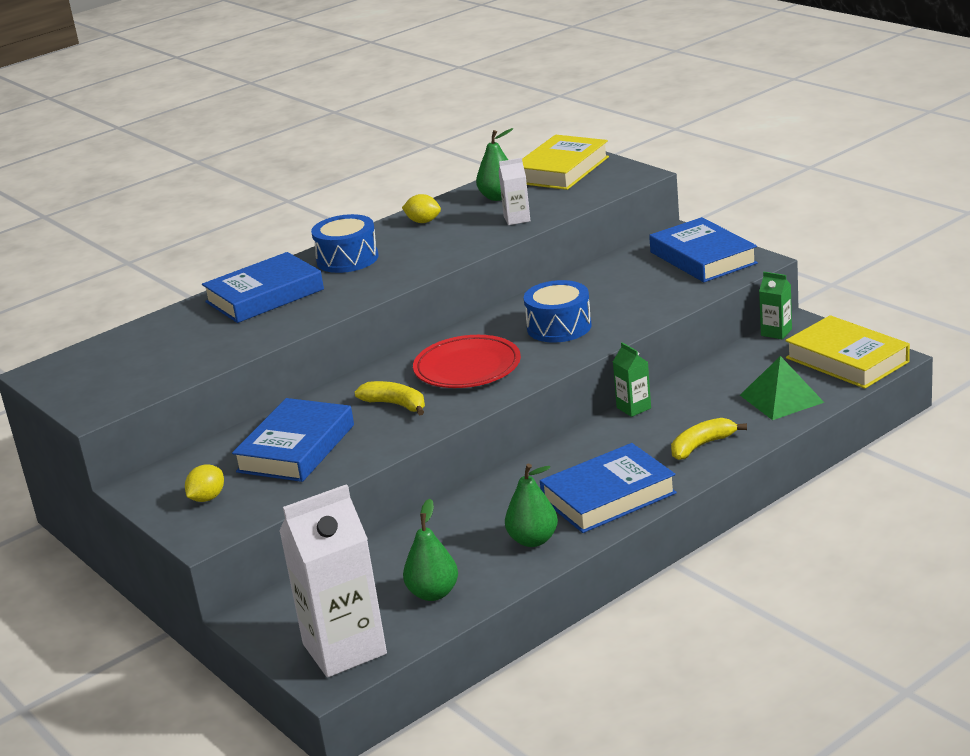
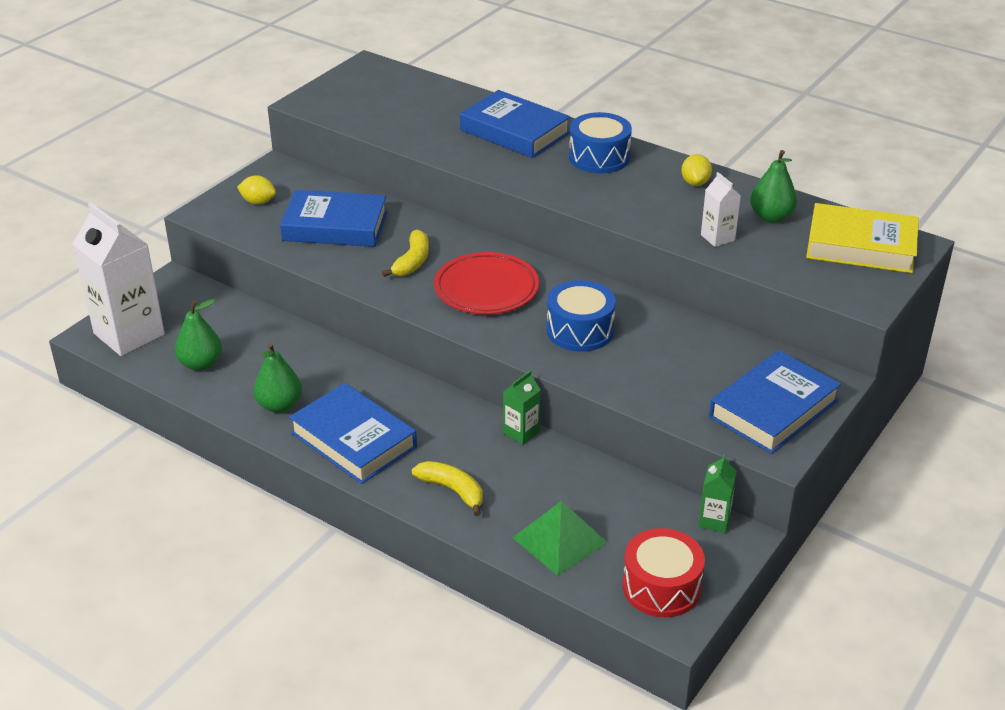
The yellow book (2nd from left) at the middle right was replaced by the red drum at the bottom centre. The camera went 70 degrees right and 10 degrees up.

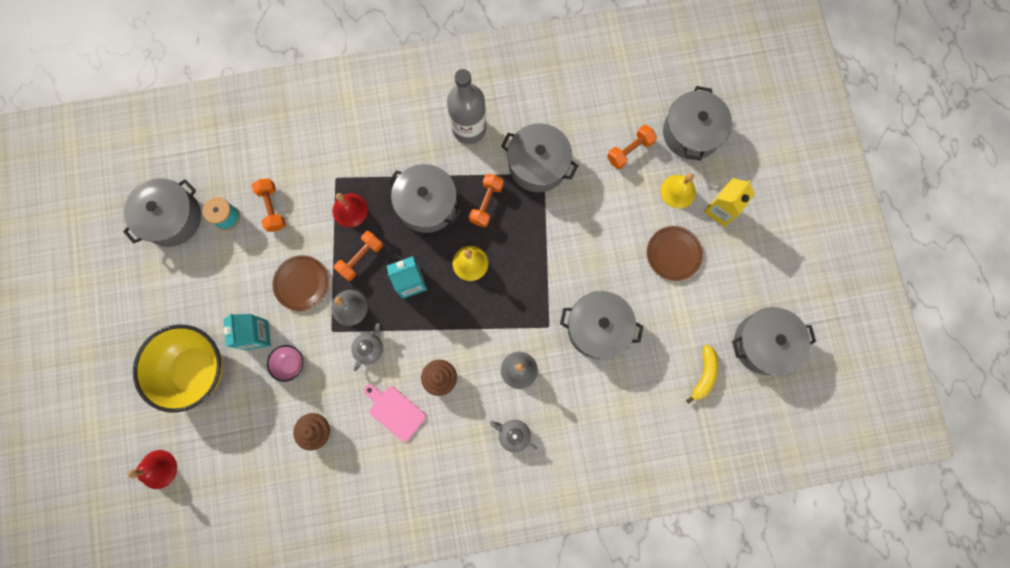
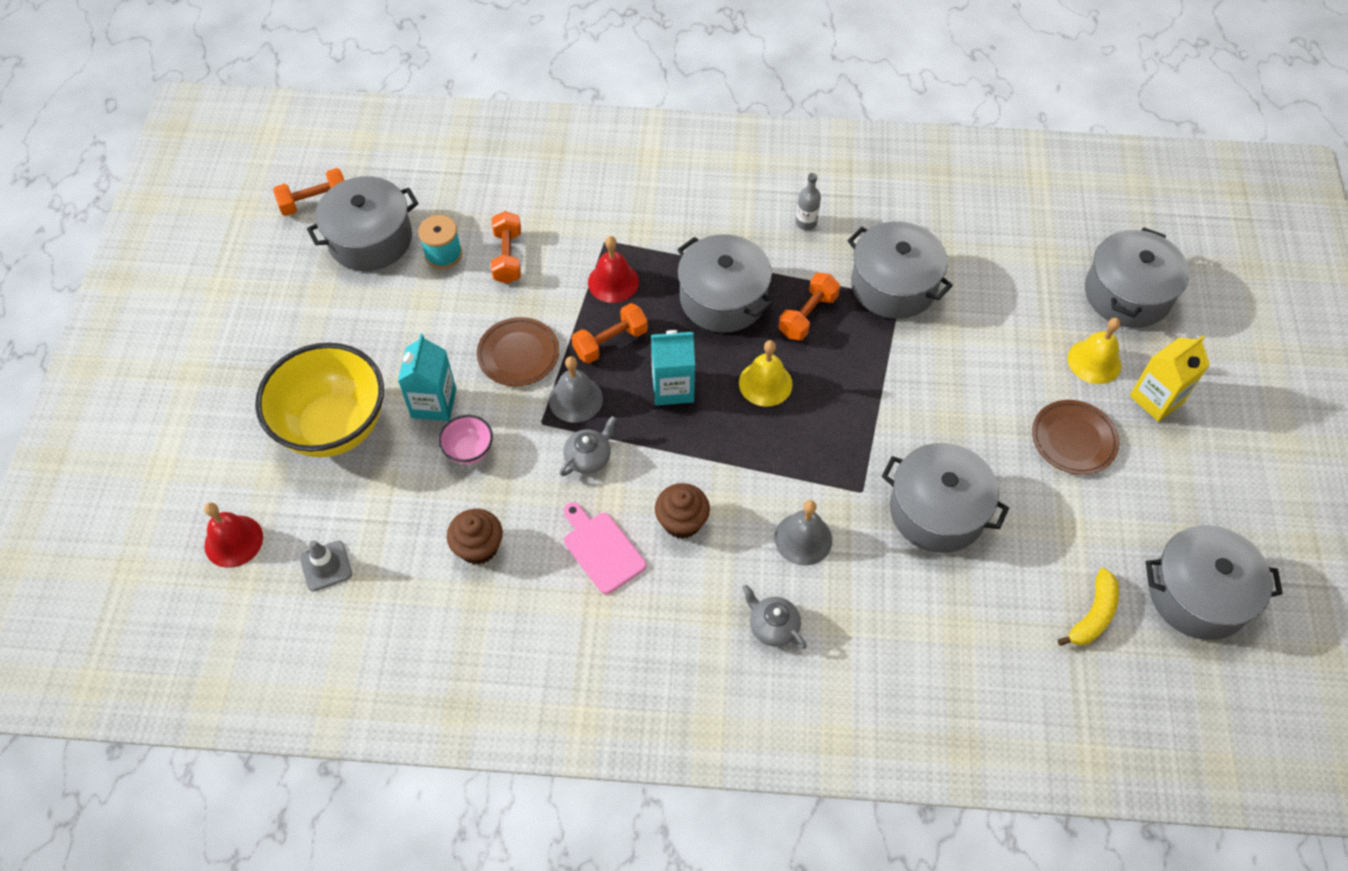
The grey bottle at the top centre changed to 0.44 times the size. The orange dumbbell (4th from left in the first image) moved from the top centre to the top left. The grey traffic cone at the middle left appeared. The camera went 15 degrees right and 20 degrees down.

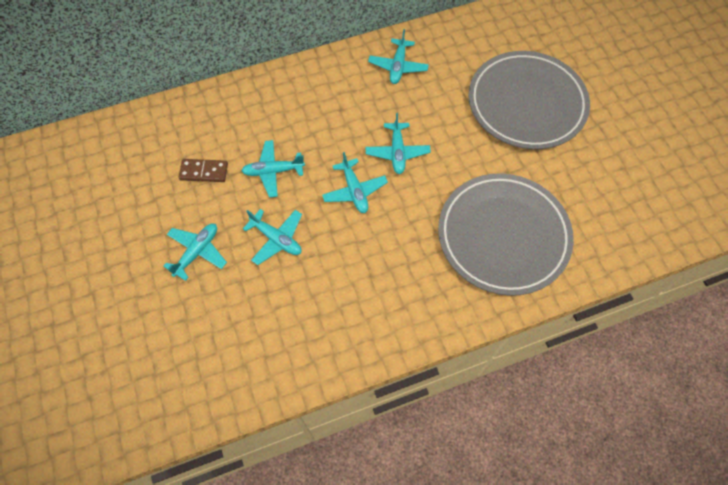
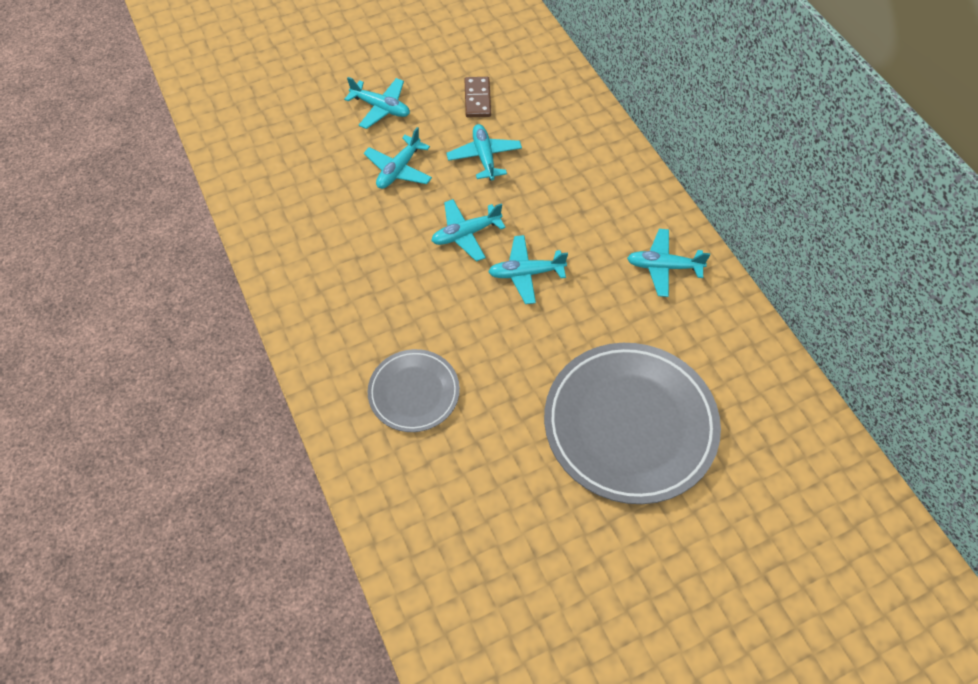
The grey plate (1st from left) at the middle right changed to 0.54 times the size. The camera went 85 degrees right and 5 degrees down.

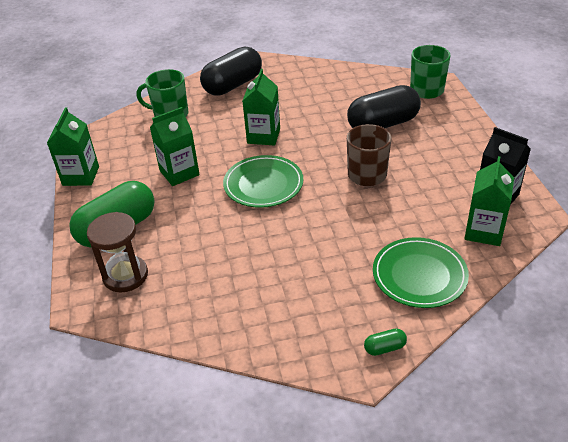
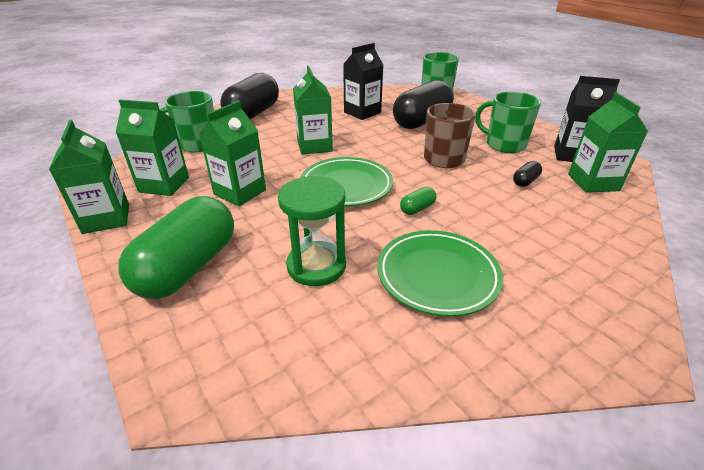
The brown hourglass at the middle left disappeared. The green capsule (2nd from left) moved from the bottom right to the centre. The green plate (2nd from left) moved from the middle right to the centre. The green carton (2nd from left) at the top left appeared. The green hourglass at the centre appeared. The black carton (1st from left) at the top centre appeared. The green mug (3rd from left) at the top right appeared. The black capsule (3rd from left) at the middle right appeared. The camera went 25 degrees left and 5 degrees down.

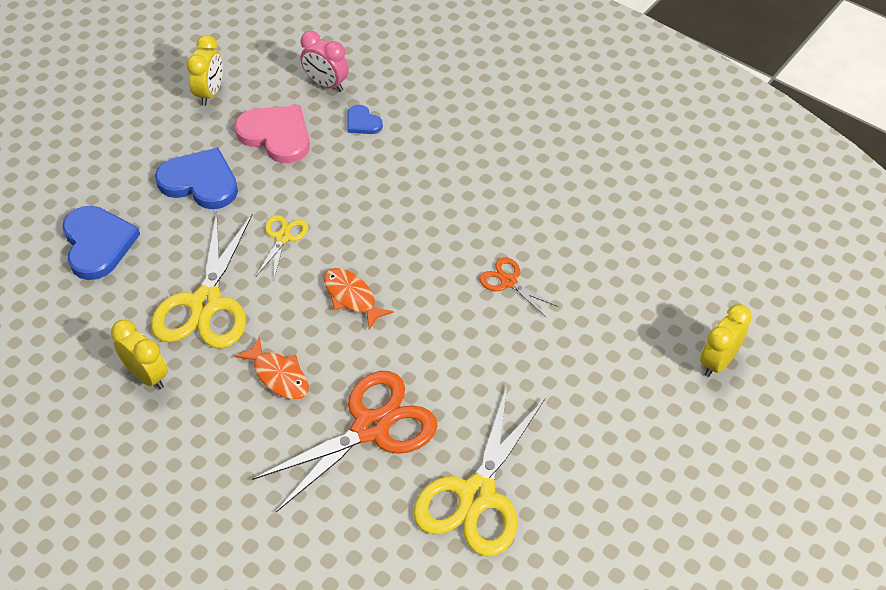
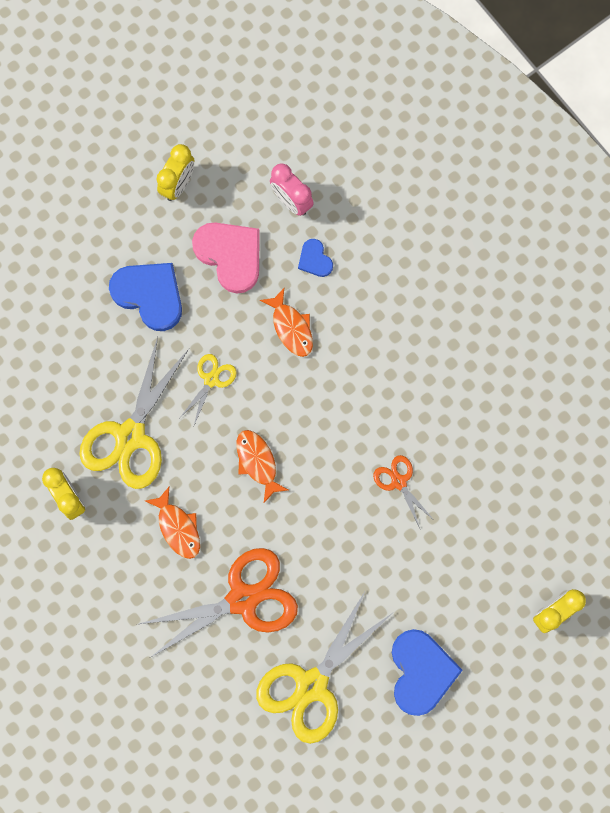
The blue heart (1st from left in the first image) moved from the middle left to the bottom right. The orange fish (3rd from left) at the centre appeared. The camera went 15 degrees right and 25 degrees up.

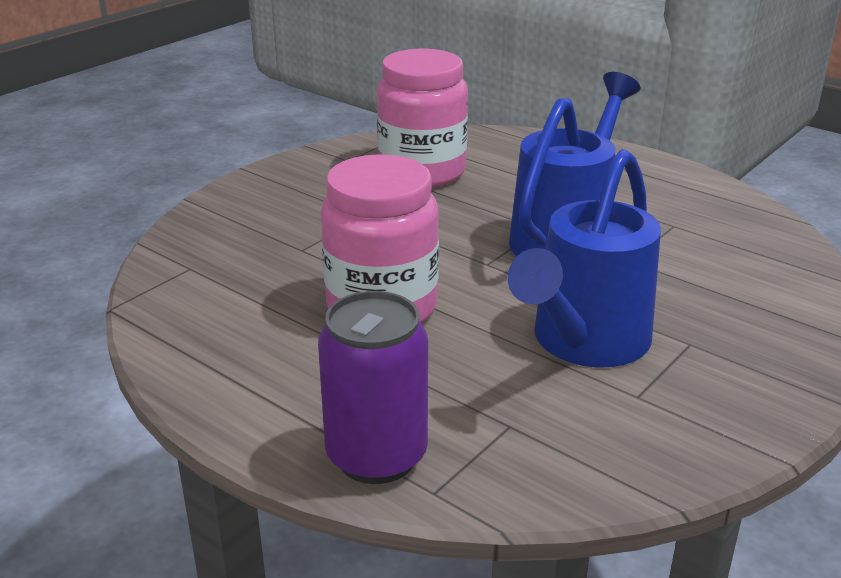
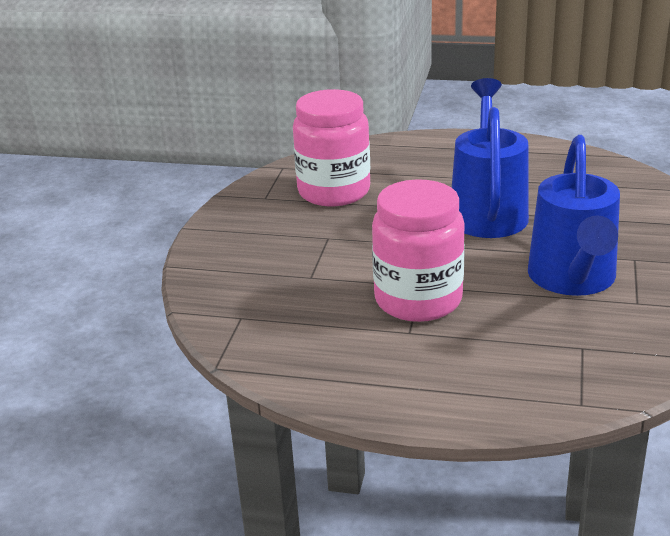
The purple can at the bottom centre disappeared. The camera went 25 degrees left and 0 degrees up.

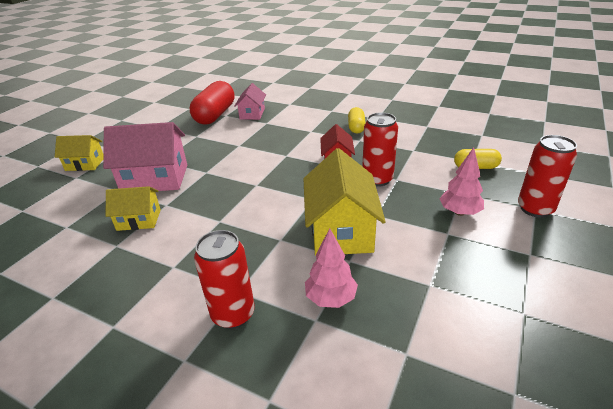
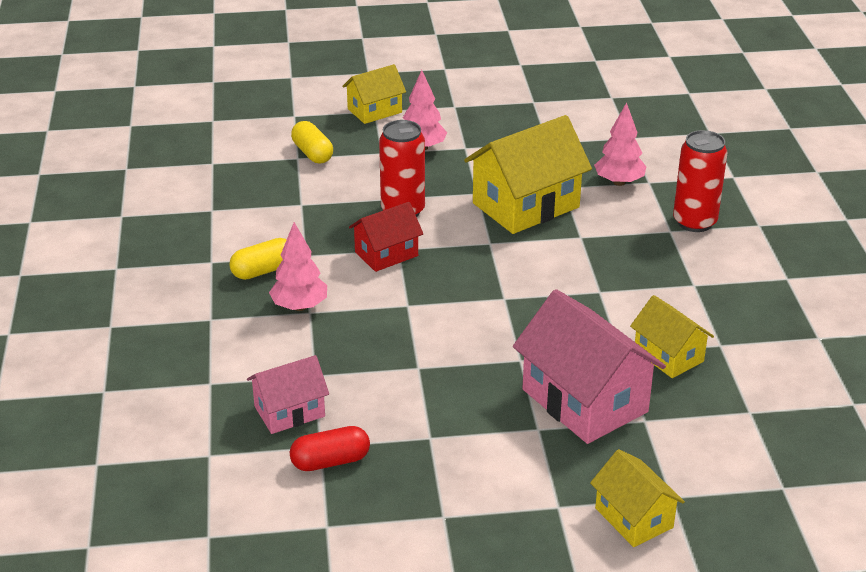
The red capsule at the top centre changed to 0.54 times the size. The red can (3rd from left) at the middle right was replaced by the yellow house (1st from left) at the top centre. The pink tree (1st from left) at the centre appeared. The camera went 125 degrees left and 0 degrees up.

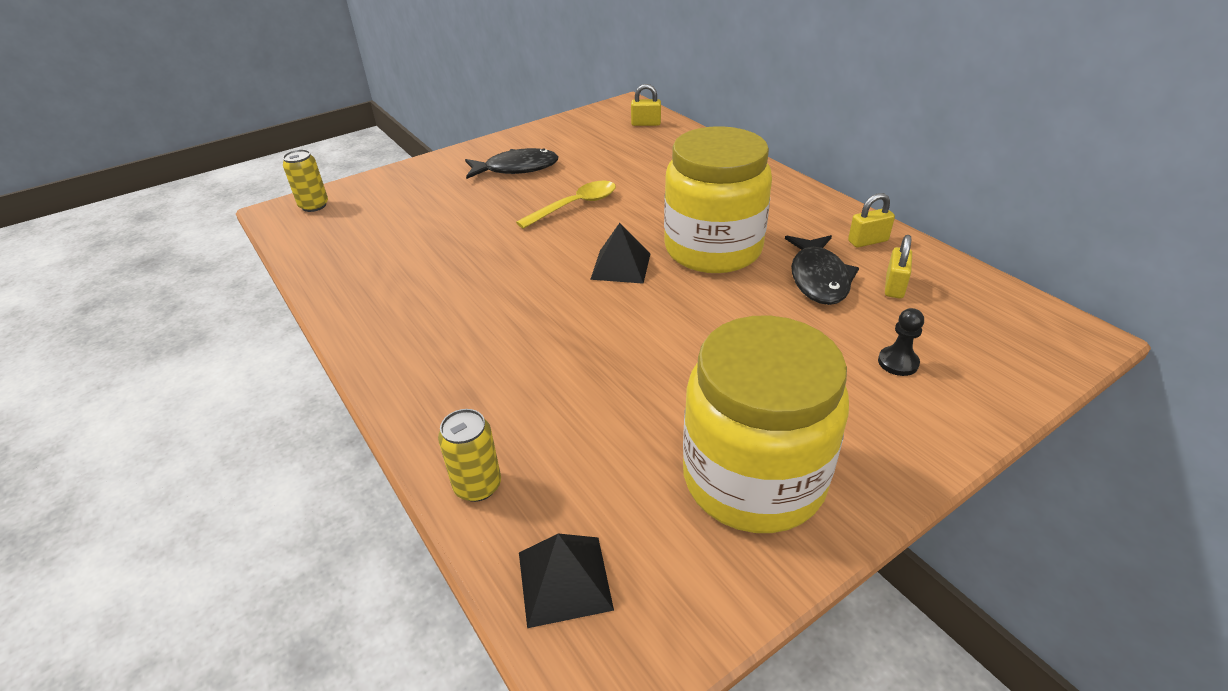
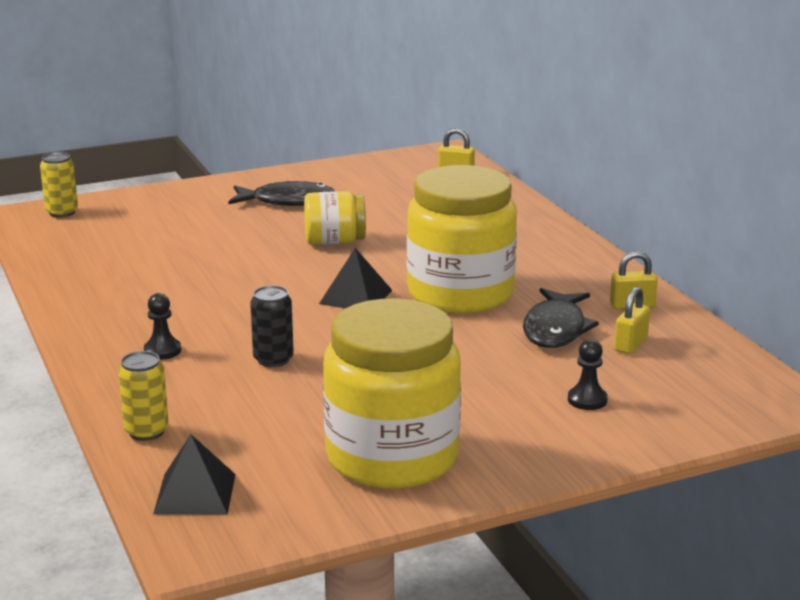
The yellow spoon at the top centre was replaced by the yellow jar (1st from left) at the centre. The black pawn (1st from left) at the middle left appeared. The black can at the centre appeared. The camera went 10 degrees right and 15 degrees down.

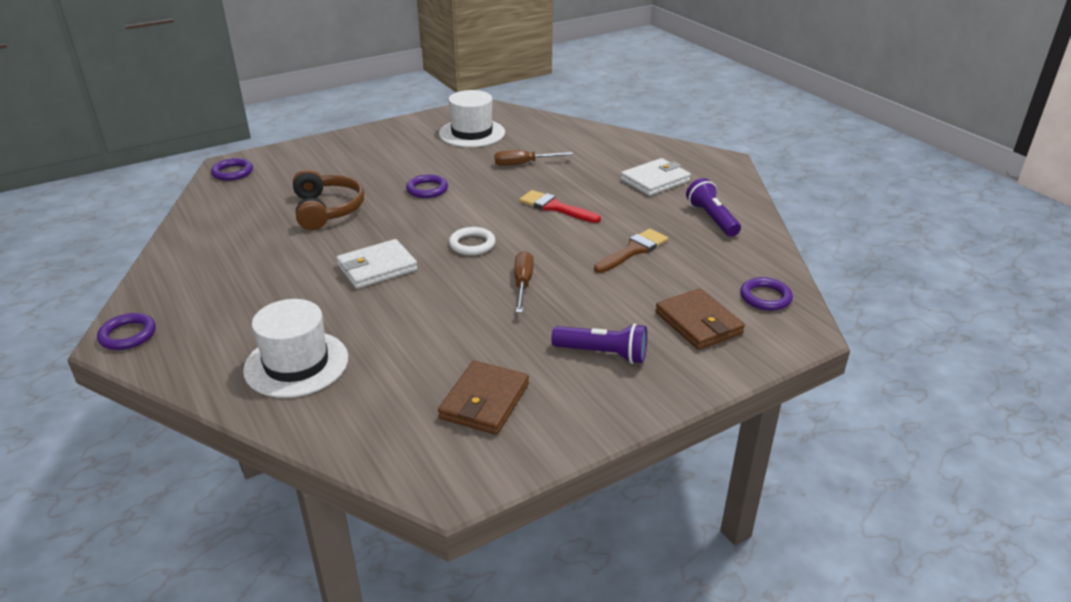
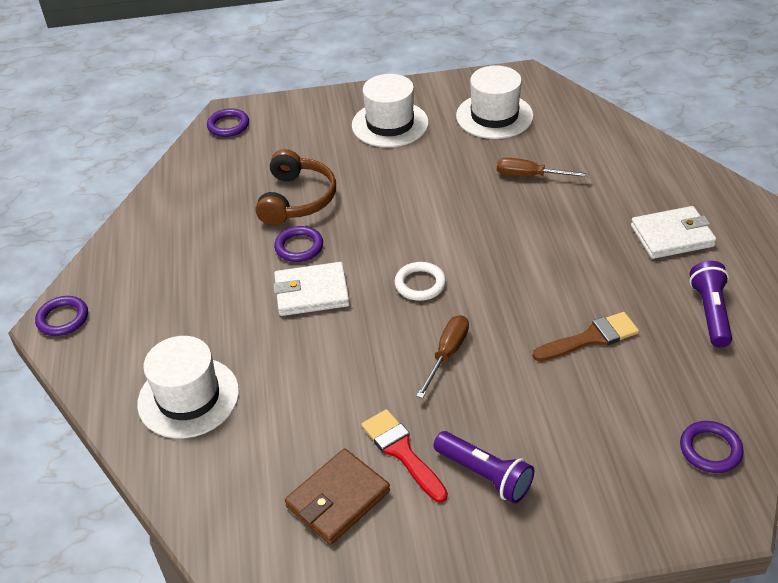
The purple ring (3rd from left) moved from the top centre to the centre. The red brush moved from the centre to the bottom centre. The brown wallet (2nd from left) at the centre disappeared. The white hat (2nd from left) at the top centre appeared. The camera went 25 degrees right and 10 degrees up.

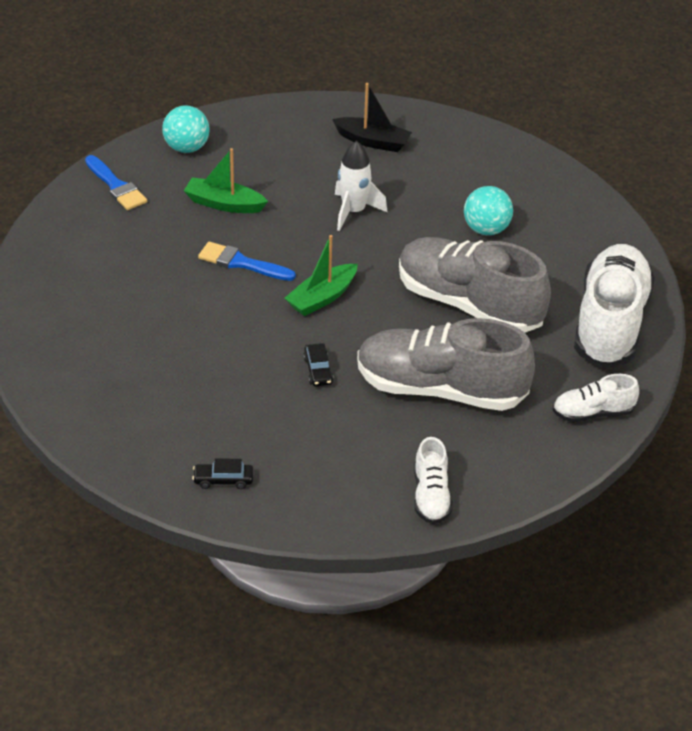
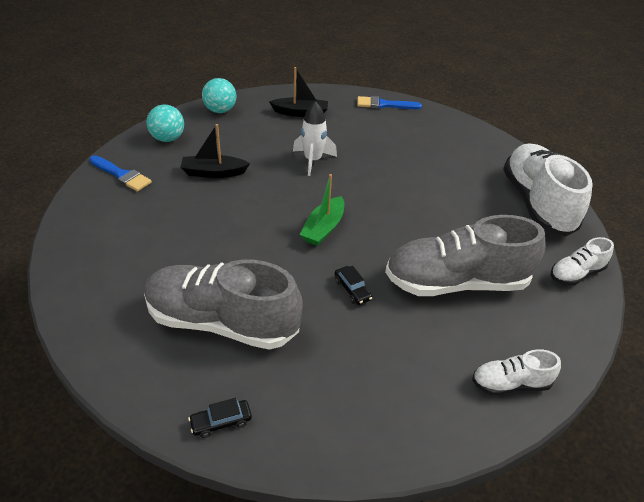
The green boat (1st from left) at the top left became the black boat (1st from left) at the top centre. The black car (1st from left) moved from the middle left to the bottom centre. The blue brush (2nd from left) moved from the centre to the top centre. The grey shoe (2nd from left in the first image) moved from the middle right to the centre. The white shoe (1st from left) at the centre turned 105 degrees clockwise. The turquoise ball (2nd from left) moved from the top right to the top centre. The camera went 20 degrees left and 0 degrees up.

